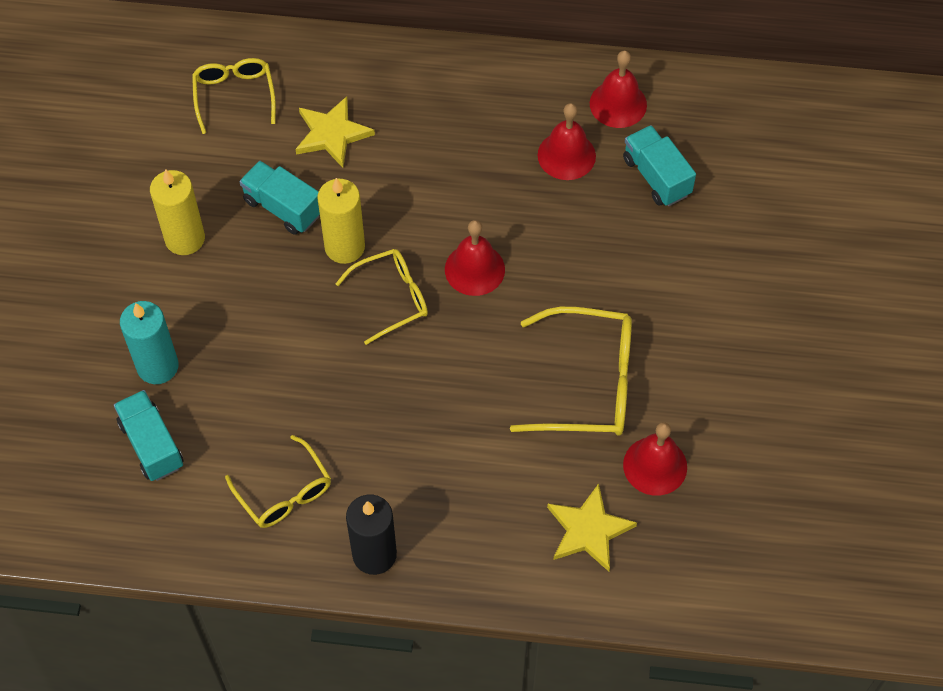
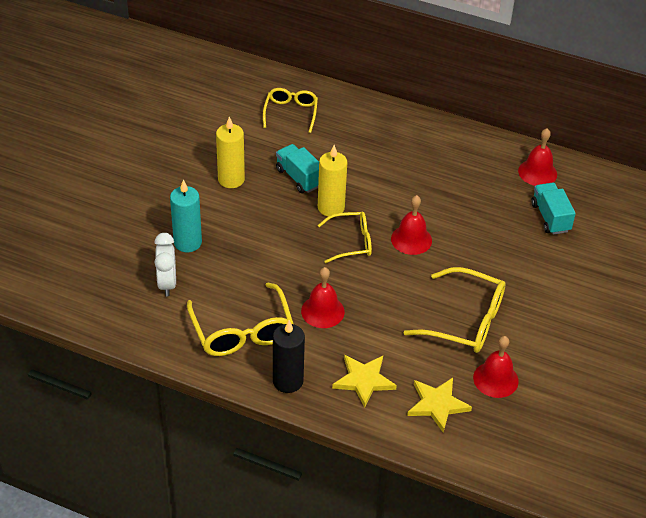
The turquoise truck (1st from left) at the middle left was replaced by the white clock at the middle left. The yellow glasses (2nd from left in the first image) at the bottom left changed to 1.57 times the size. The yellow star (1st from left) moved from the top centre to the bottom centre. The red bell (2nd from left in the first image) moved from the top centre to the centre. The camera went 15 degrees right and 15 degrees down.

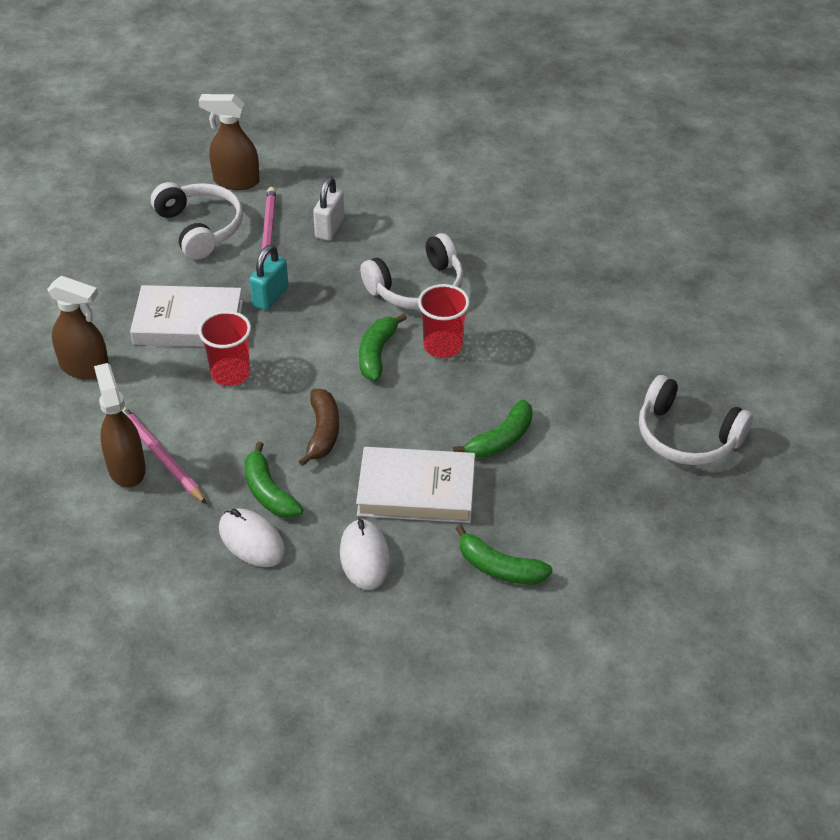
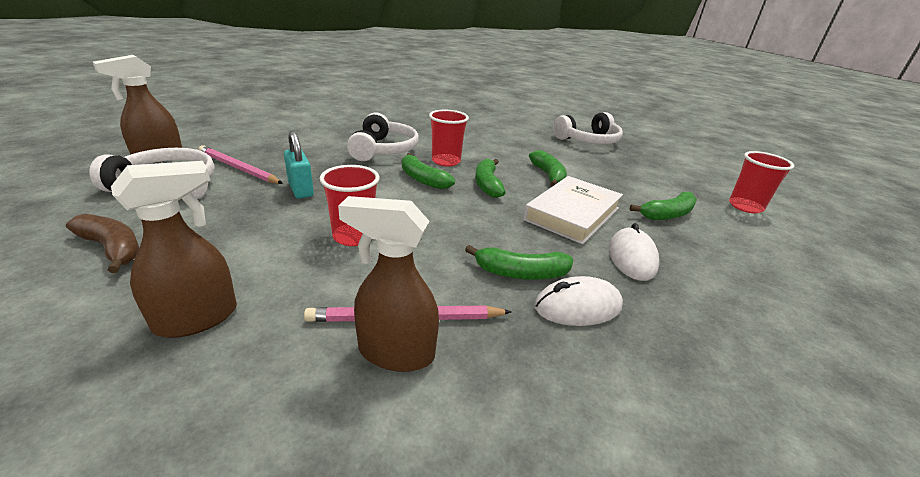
The white book (1st from left) at the middle left disappeared. The brown banana moved from the centre to the middle left. The white padlock at the top centre disappeared. The white mouse (2nd from left) at the centre turned 75 degrees clockwise. The green banana (2nd from left) at the centre appeared. The red cup (3rd from left) at the middle right appeared. The camera went 60 degrees left and 15 degrees down.

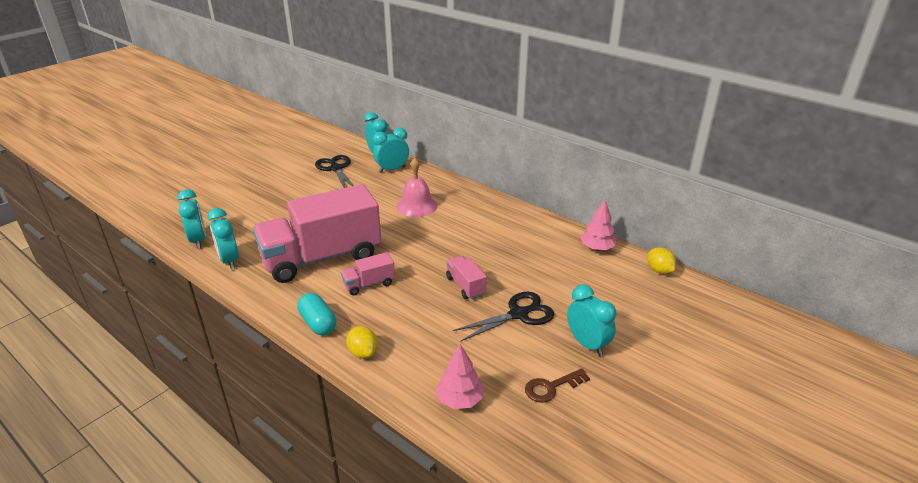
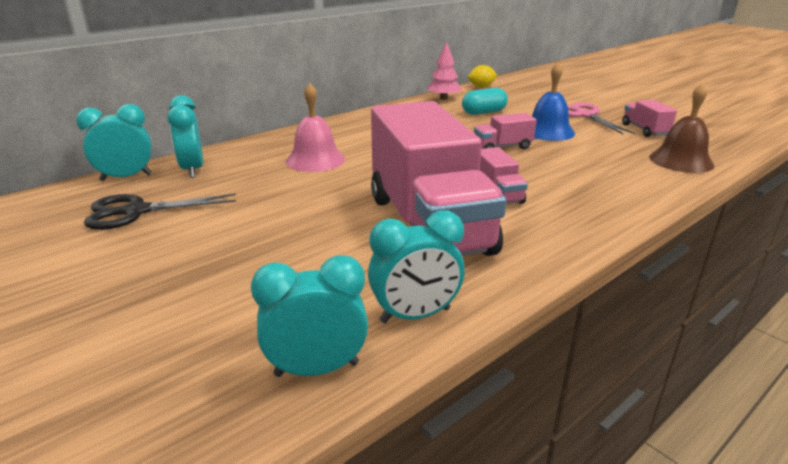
The turquoise capsule moved from the centre to the top centre. The yellow lemon (1st from left) at the bottom centre disappeared. The pink tree (1st from left) at the bottom centre was replaced by the brown bell at the top right. The black scissors (2nd from left) at the centre was replaced by the blue bell at the top right. The brown key at the bottom centre was replaced by the pink truck (4th from left) at the top right. The turquoise clock (5th from left) at the centre was replaced by the pink scissors at the top right. The camera went 80 degrees left and 5 degrees down.

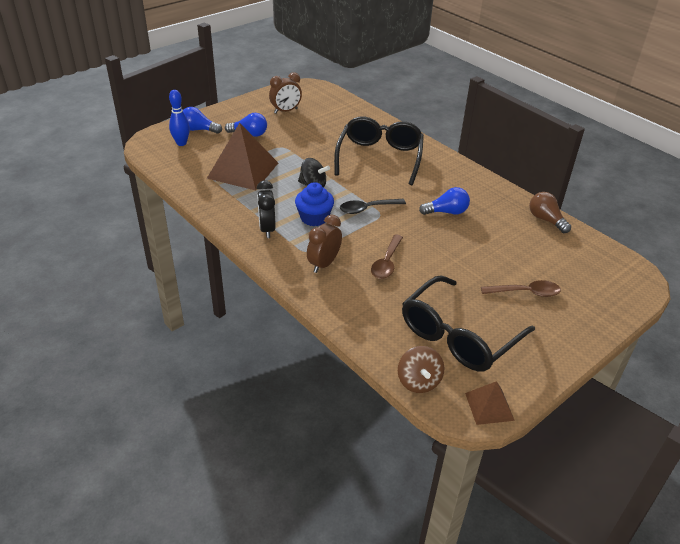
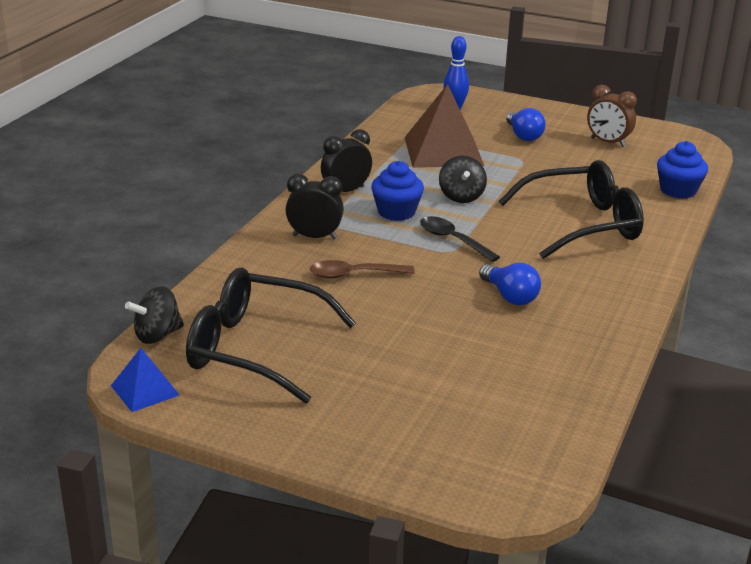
The blue light bulb (1st from left) at the top left disappeared. The brown clock (2nd from left) at the centre became the black clock (1st from left) at the centre. The brown spinning top at the bottom centre became the black spinning top (1st from left) at the middle left. The brown pyramid (2nd from left) at the bottom right became the blue pyramid at the bottom left. The brown spoon (2nd from left) at the middle right disappeared. The brown light bulb at the middle right disappeared. The blue cupcake (2nd from left) at the top right appeared. The camera went 65 degrees right and 10 degrees down.

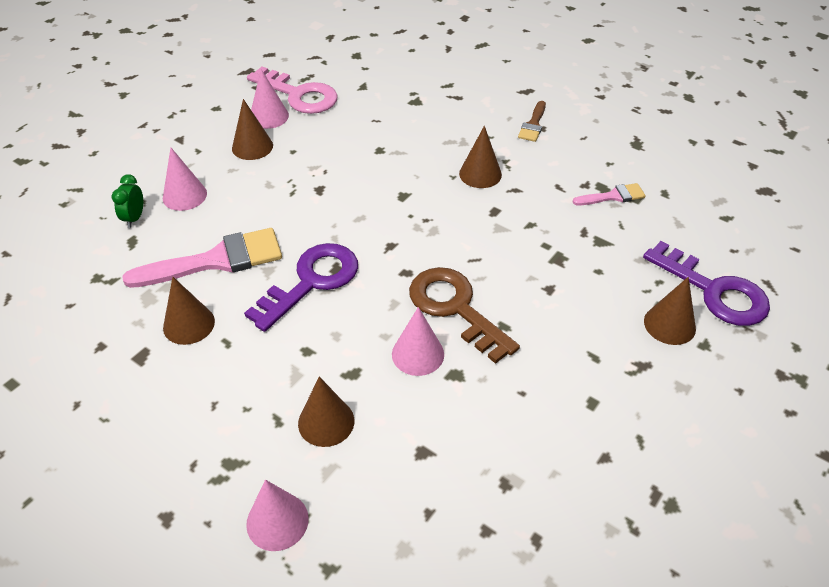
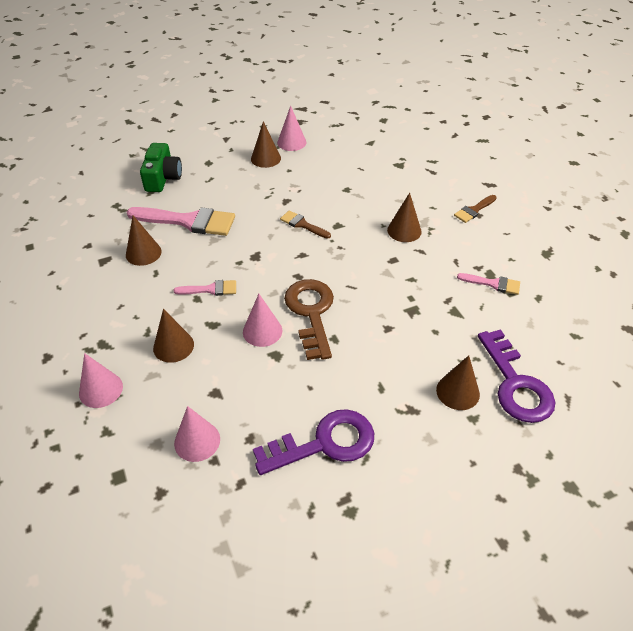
The green clock at the middle left was replaced by the green camera at the top left. The pink cone (1st from left in the first image) moved from the top left to the bottom left. The purple key (1st from left) moved from the centre to the bottom centre. The pink key at the top centre disappeared. The pink brush (2nd from left) at the middle left appeared. The brown brush (1st from left) at the centre appeared. The camera went 30 degrees right and 0 degrees up.

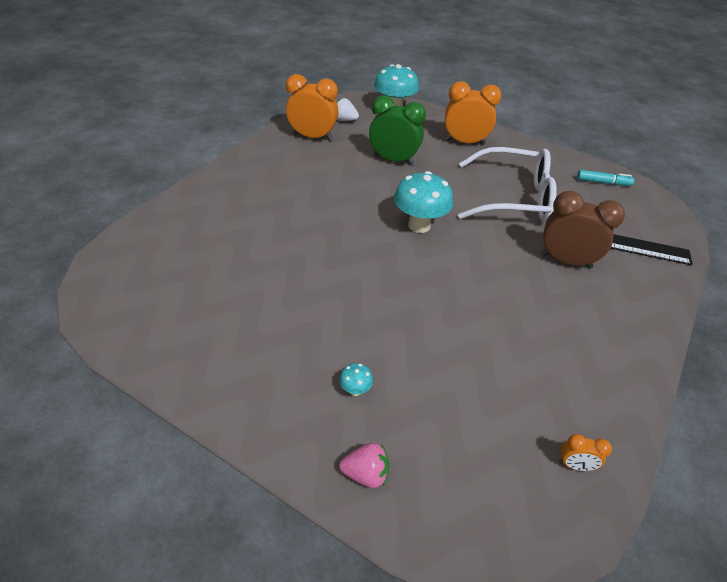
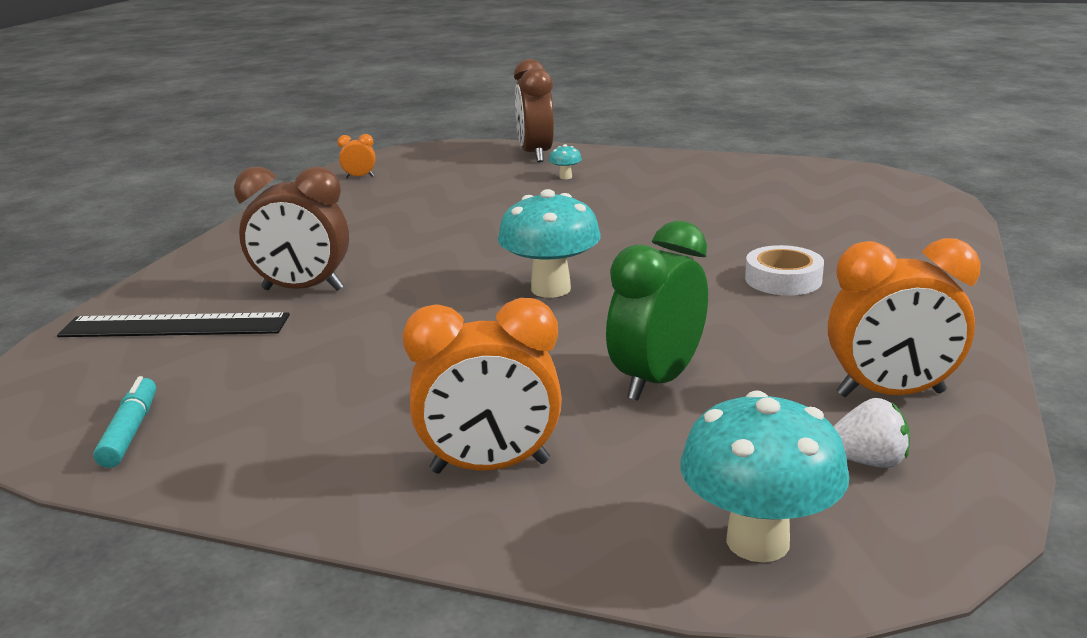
The pink strawberry at the bottom centre was replaced by the brown clock (2nd from left) at the top centre. The green clock at the top centre turned 120 degrees clockwise. The white glasses at the top right disappeared. The turquoise marker at the top right turned 90 degrees clockwise. The white tape at the middle right appeared. The camera went 170 degrees right and 20 degrees down.

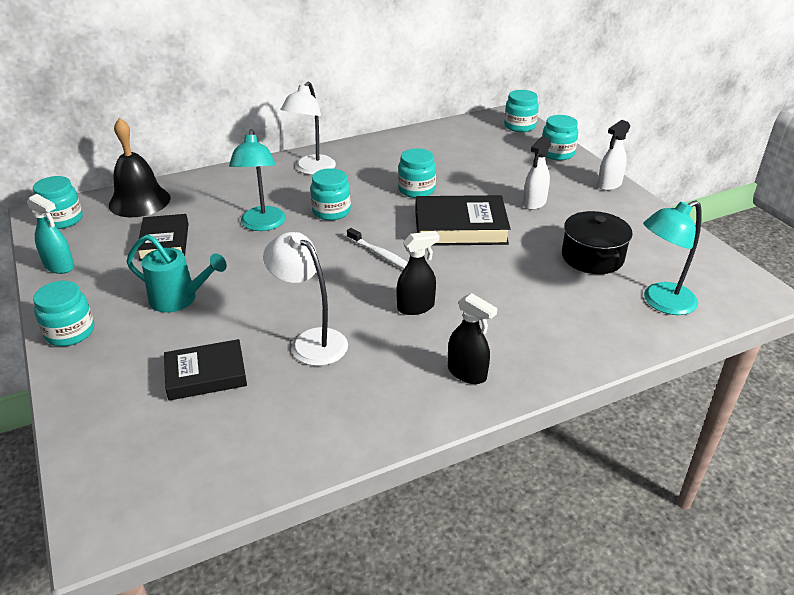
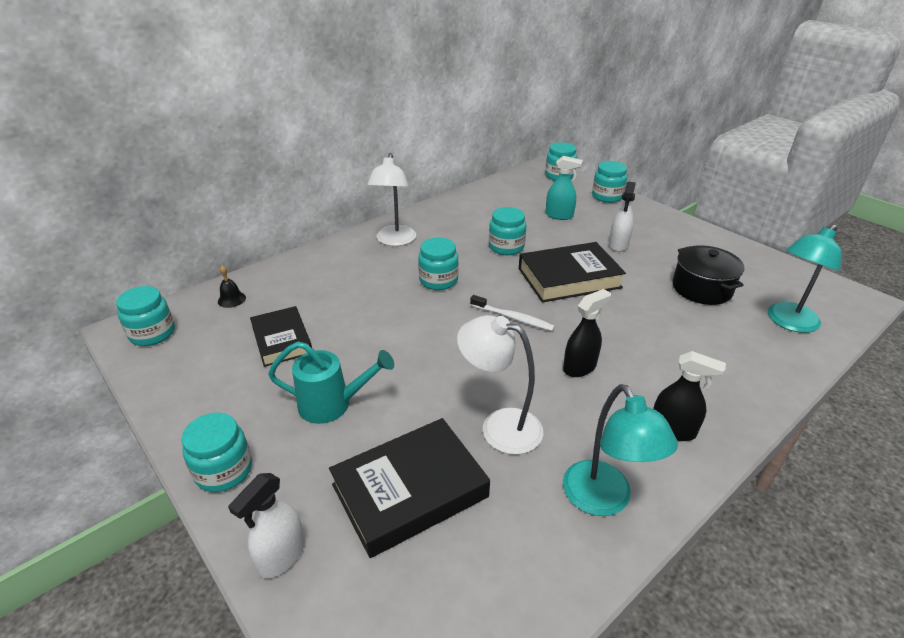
The turquoise spray bottle moved from the middle left to the top centre. The black bell at the top left changed to 0.42 times the size. The black book (2nd from left) at the middle left changed to 1.51 times the size. The turquoise lamp (1st from left) moved from the top left to the bottom right. The white spray bottle (2nd from left in the first image) moved from the top right to the bottom left. The camera went 15 degrees left and 0 degrees up.

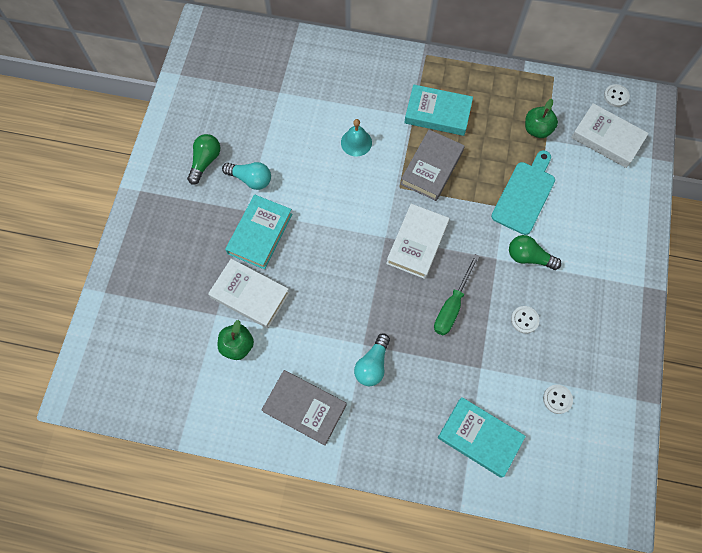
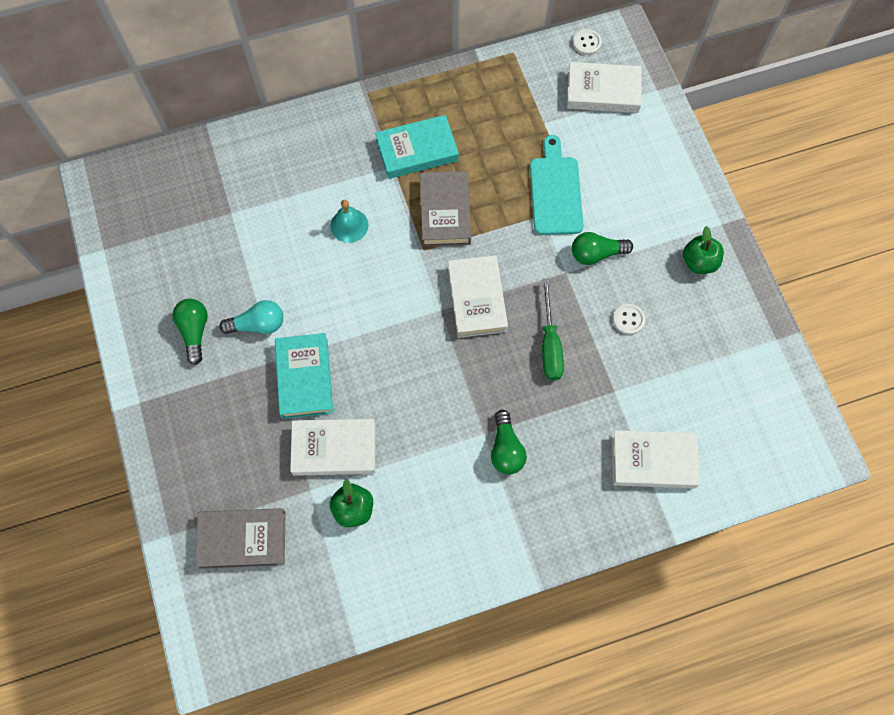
The grey book (1st from left) moved from the bottom centre to the bottom left. The turquoise light bulb (2nd from left) at the centre became the green light bulb (2nd from left) at the centre. The turquoise book (3rd from left) at the bottom right became the white book (4th from left) at the middle right. The green apple (2nd from left) moved from the top right to the middle right. The white button (2nd from left) at the bottom right disappeared. The camera went 30 degrees left and 0 degrees up.

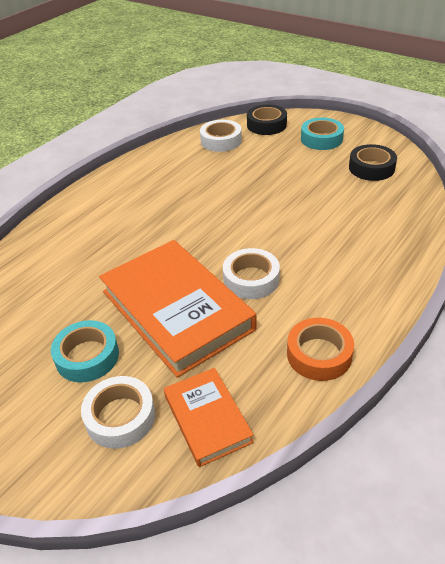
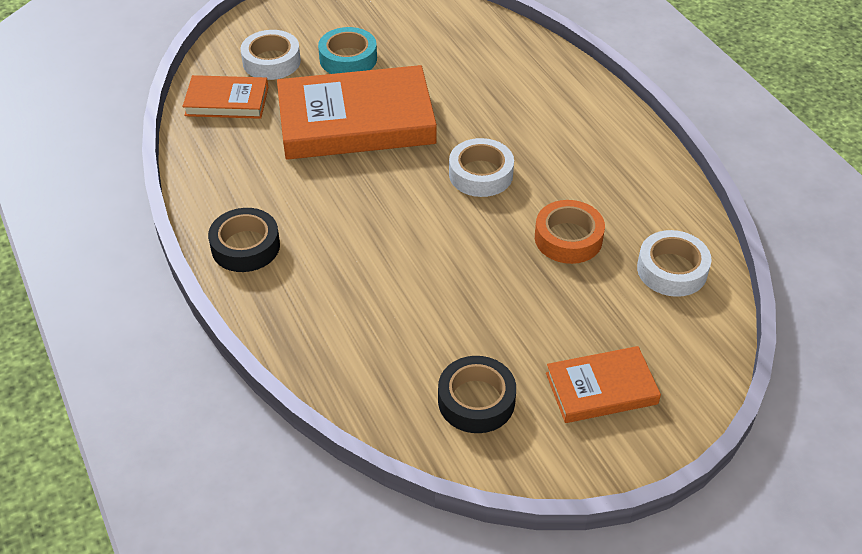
The white tape (3rd from left in the first image) moved from the centre to the top centre. The black tape (1st from left) moved from the top centre to the middle left. The orange tape moved from the middle right to the centre. The turquoise tape (2nd from left) at the top right was replaced by the orange book (3rd from left) at the bottom right. The camera went 115 degrees right and 5 degrees up.

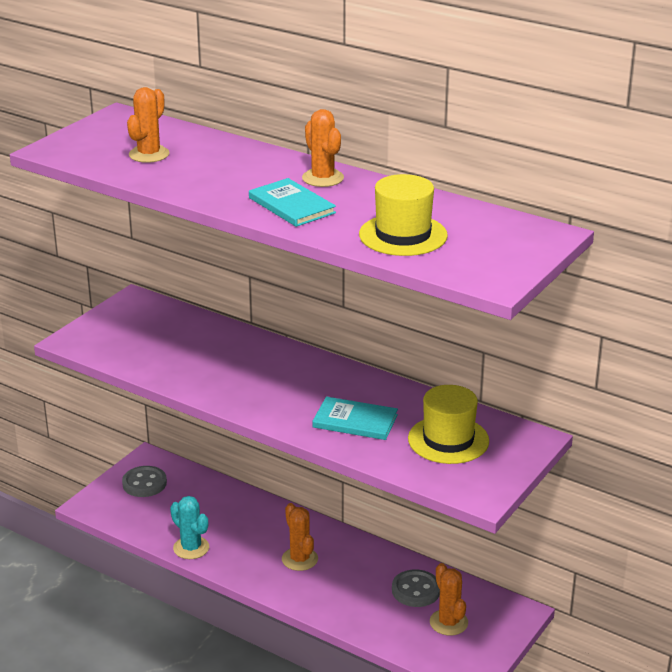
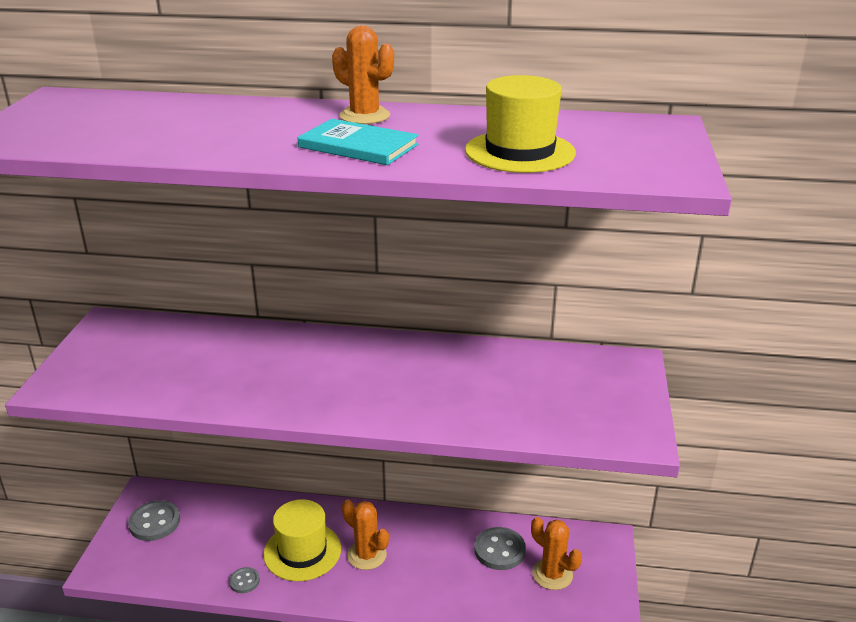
The orange cactus (1st from left) at the top left disappeared. The turquoise cactus at the bottom left was replaced by the grey button (2nd from left) at the bottom left. The turquoise book (2nd from left) at the centre disappeared. The yellow hat (2nd from left in the first image) moved from the middle right to the bottom centre. The camera went 25 degrees left and 0 degrees up.

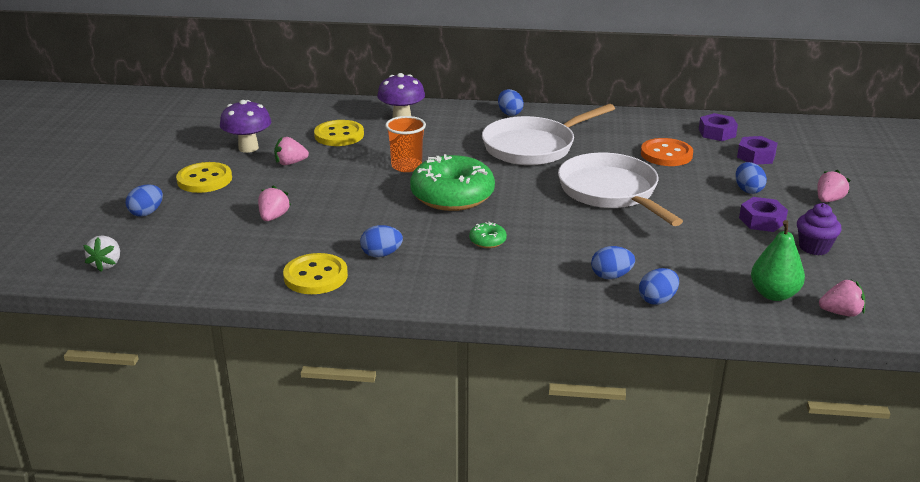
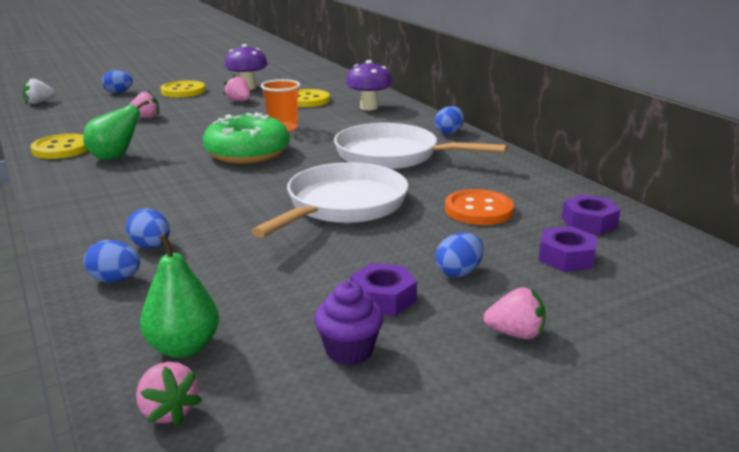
The blue egg (2nd from left) at the centre was replaced by the green pear (1st from left) at the top left. The green donut (2nd from left) at the centre disappeared. The camera went 55 degrees right and 5 degrees down.

